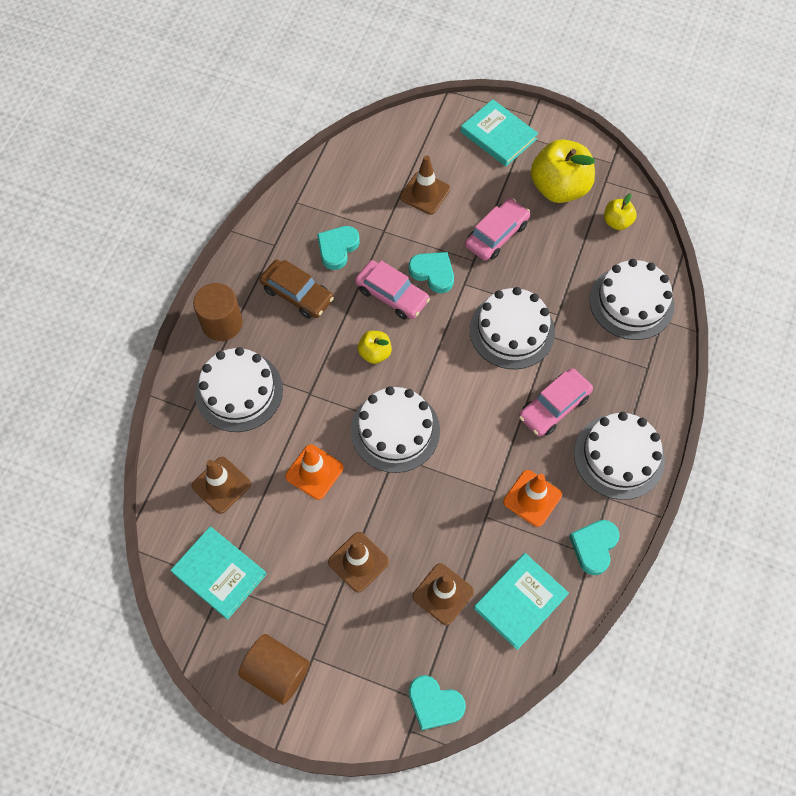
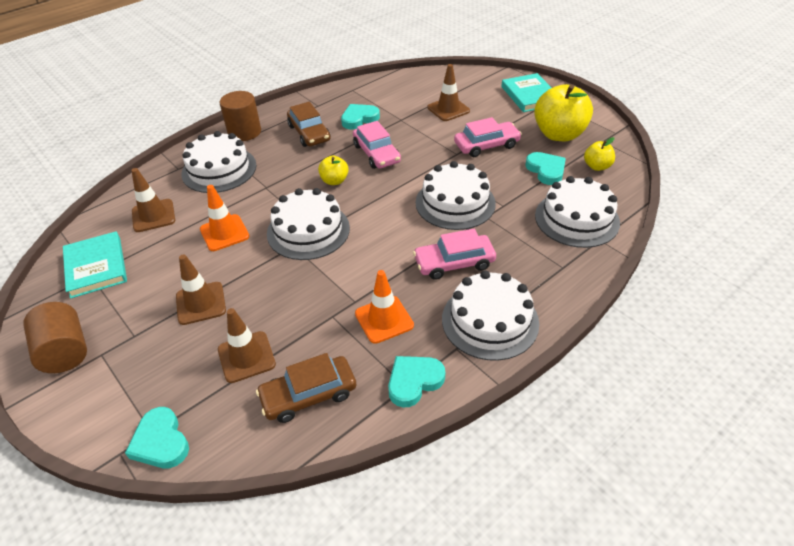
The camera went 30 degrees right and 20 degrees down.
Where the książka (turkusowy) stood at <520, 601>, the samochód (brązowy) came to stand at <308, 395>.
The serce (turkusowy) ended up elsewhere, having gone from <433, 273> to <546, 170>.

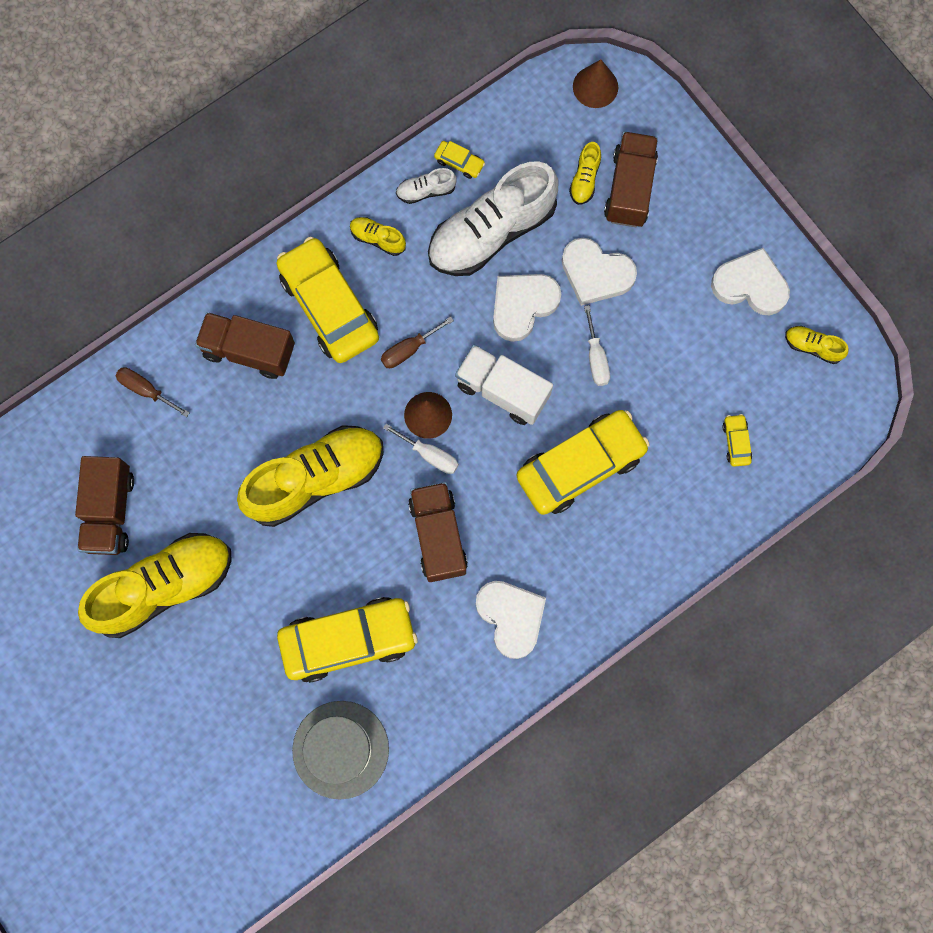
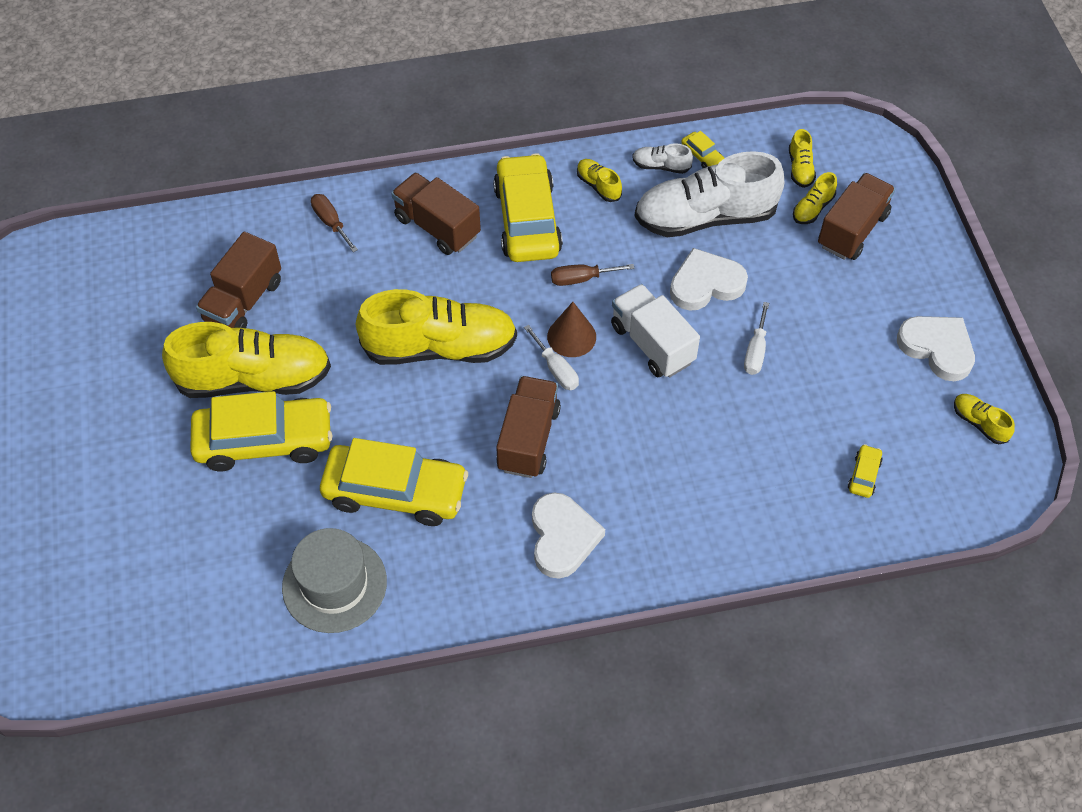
The camera went 25 degrees right and 20 degrees down.
The samochód (żółty) ended up elsewhere, having gone from <580, 465> to <264, 441>.
The second view gained the but (żółty) at <800, 168>.
The second view lost the serce (biały) at <596, 273>.
The second view lost the stożek (brązowy) at <595, 86>.

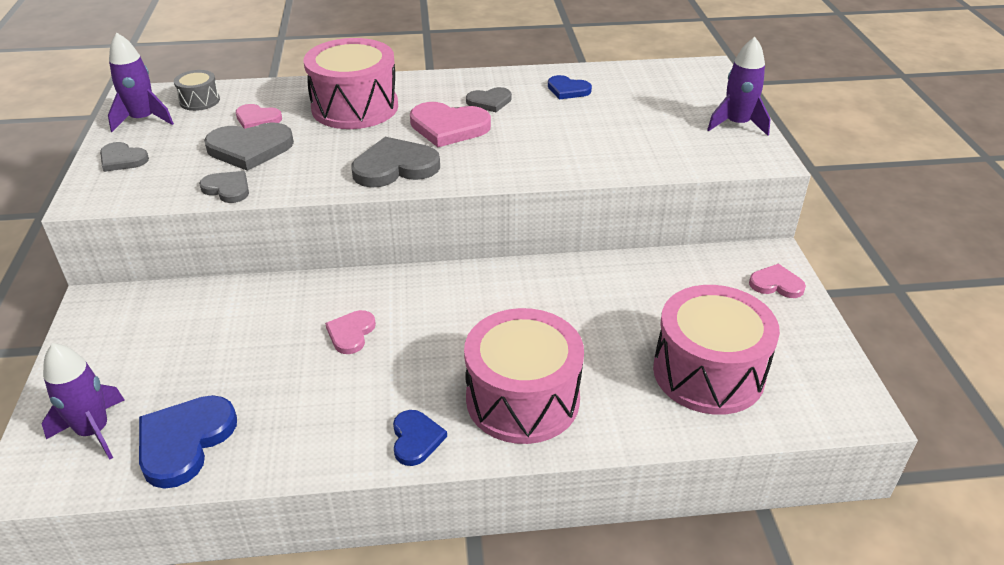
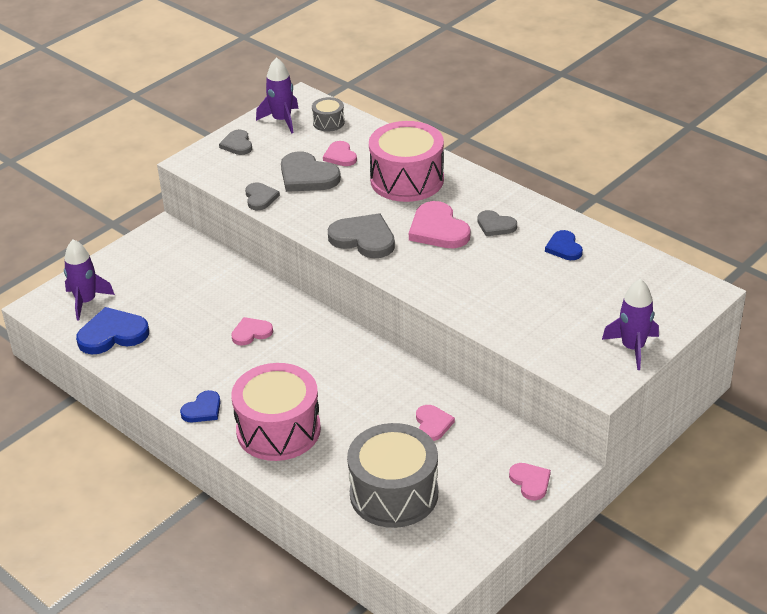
The camera went 50 degrees right and 0 degrees up.
What was the bęben (różowy) at <708, 372> turned into the bęben (szary) at <394, 494>.
The second view gained the serce (różowy) at <433, 424>.

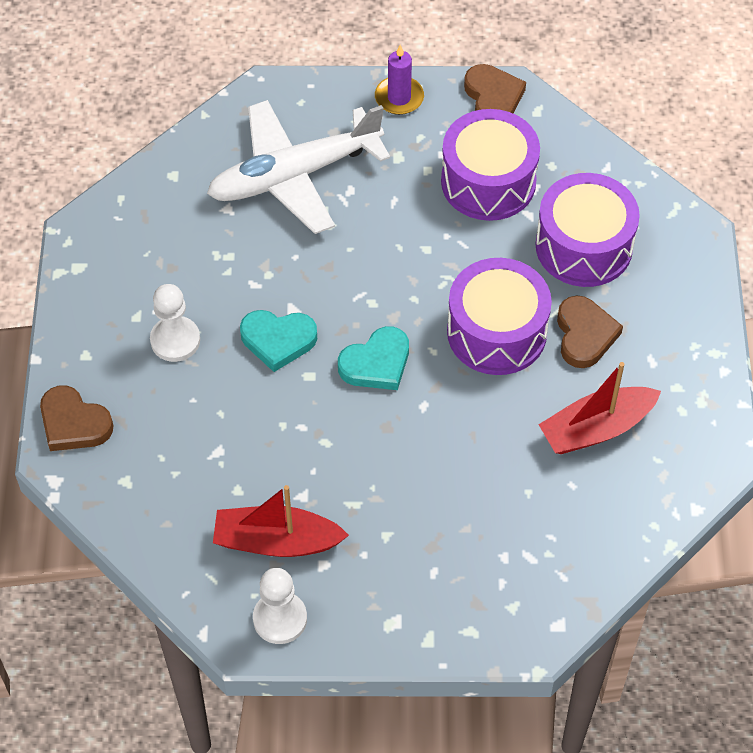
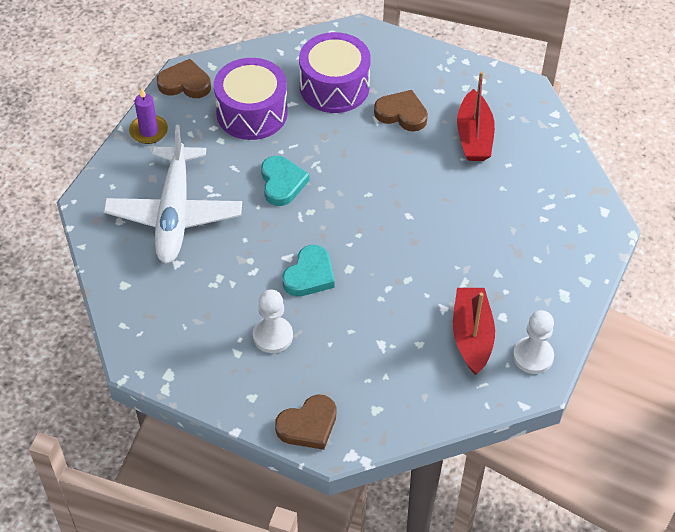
The camera went 65 degrees left and 5 degrees down.
The serce (turkusowy) ended up elsewhere, having gone from <376, 363> to <282, 183>.
The łódka (czerwony) at <276, 541> ended up facing another way, 150 degrees clockwise from before.
The second view lost the bęben (fioletowy) at <496, 332>.

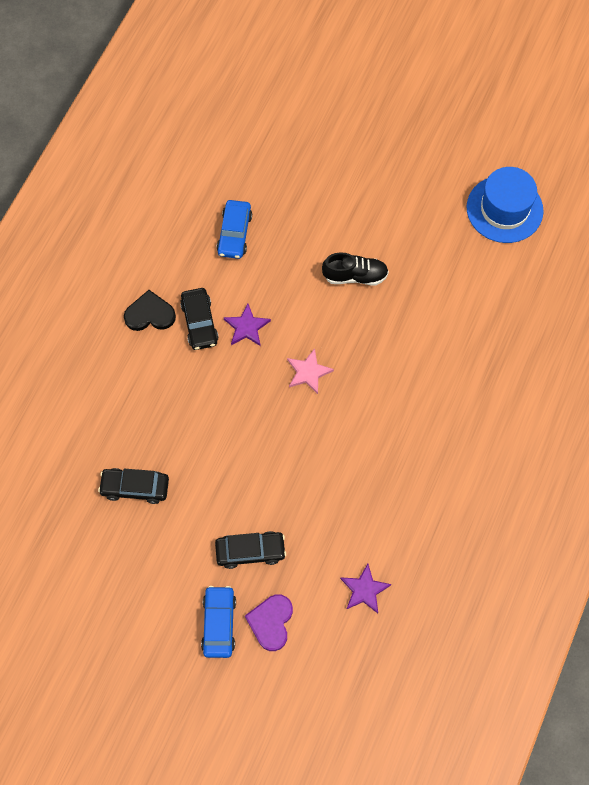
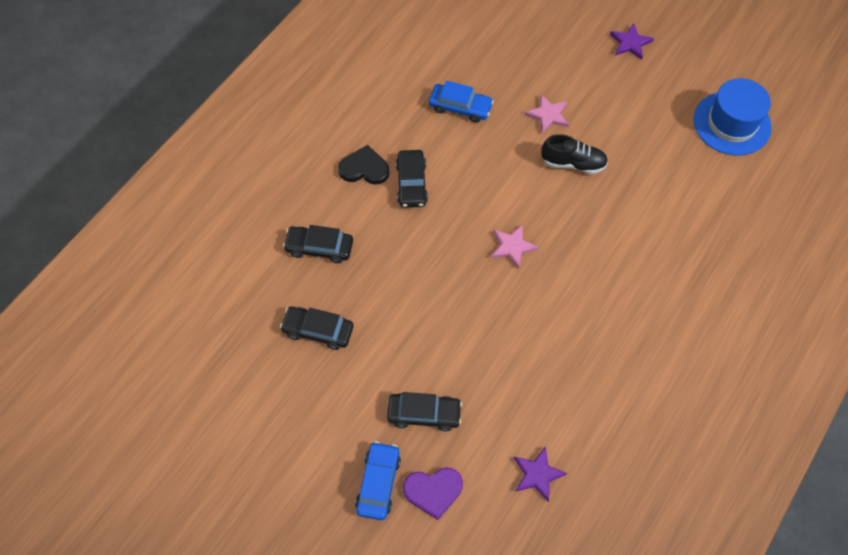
The camera went 10 degrees right and 5 degrees down.
The second view gained the samochód (czarny) at <319, 247>.
The serce (fioletowy) at <271, 622> ended up facing another way, 120 degrees counterclockwise from before.
The samochód (niebieski) at <234, 233> ended up facing another way, 90 degrees counterclockwise from before.
The second view gained the gwiazda (różowy) at <548, 115>.
The gwiazda (fioletowy) ended up elsewhere, having gone from <246, 327> to <630, 43>.

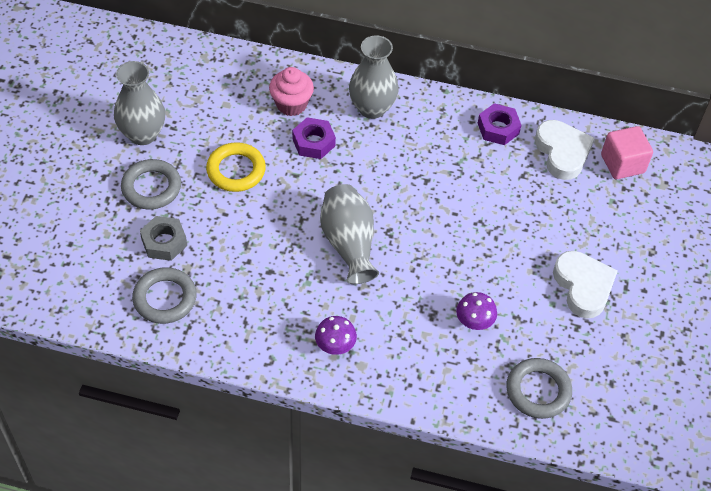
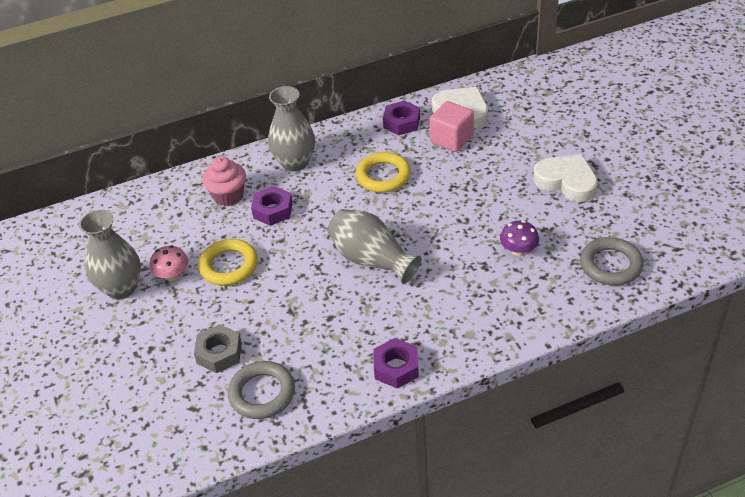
The camera went 30 degrees left and 10 degrees down.
The second view gained the grzyb (różowy) at <172, 275>.
The second view gained the pierścień (żółty) at <383, 176>.
The second view gained the nakrętka (fioletowy) at <396, 367>.
The sześcian (różowy) ended up elsewhere, having gone from <622, 164> to <451, 139>.
The second view lost the pierścień (szary) at <151, 187>.
The second view lost the grzyb (fioletowy) at <335, 345>.

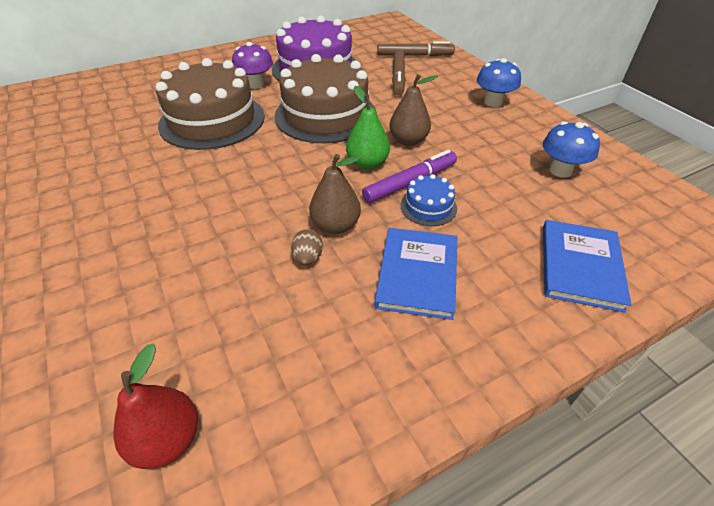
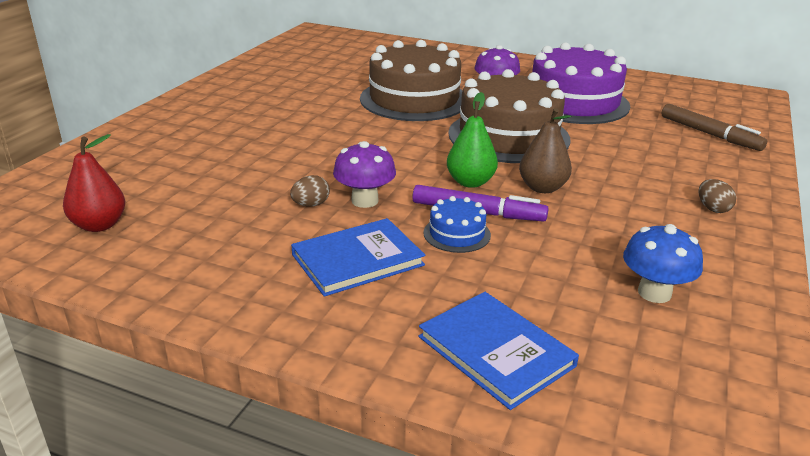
The camera went 50 degrees right and 15 degrees down.
Where the gruszka (brązowy) stood at <335, 225>, the grzyb (fioletowy) came to stand at <365, 201>.
The książka (niebieski) at <580, 266> ended up facing another way, 75 degrees clockwise from before.
Where the grzyb (niebieski) stood at <493, 102>, the jajko (brązowy) came to stand at <712, 209>.
The second view lost the flamaster (brązowy) at <398, 77>.

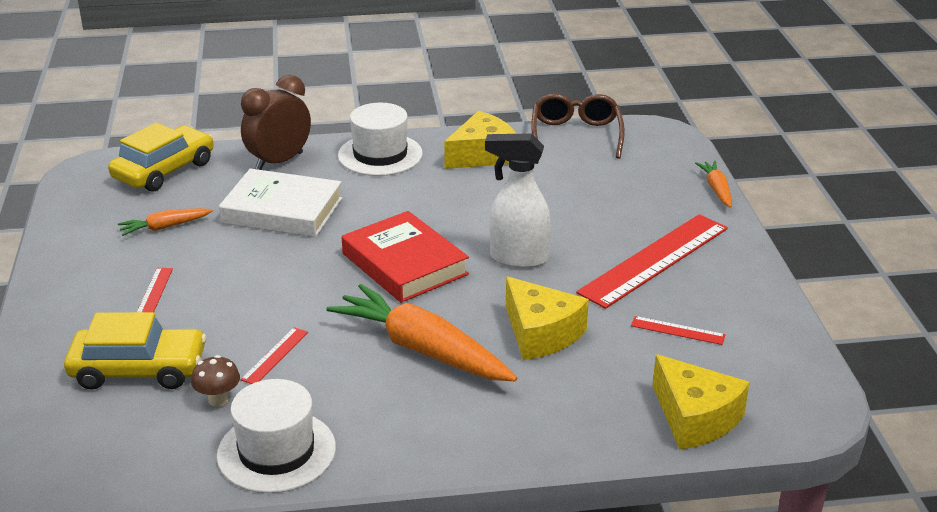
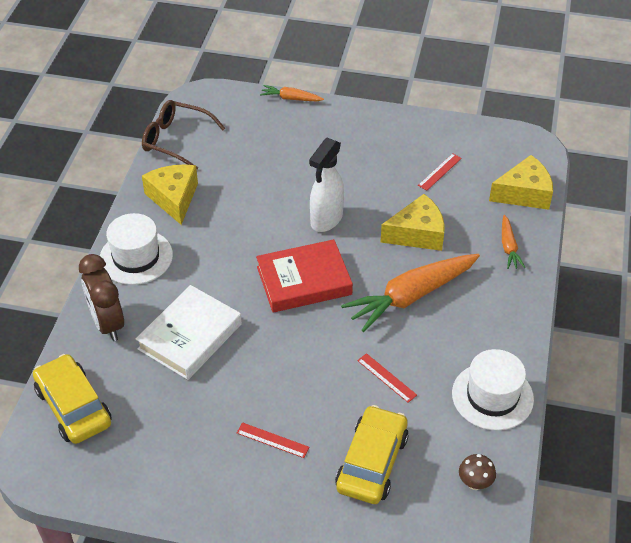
The camera went 70 degrees left and 15 degrees up.
The grzyb (brązowy) ended up elsewhere, having gone from <218, 400> to <475, 483>.
The marchewka (pomarańczowy) ended up elsewhere, having gone from <165, 227> to <508, 247>.
The second view lost the linijka (czerwony) at <654, 260>.

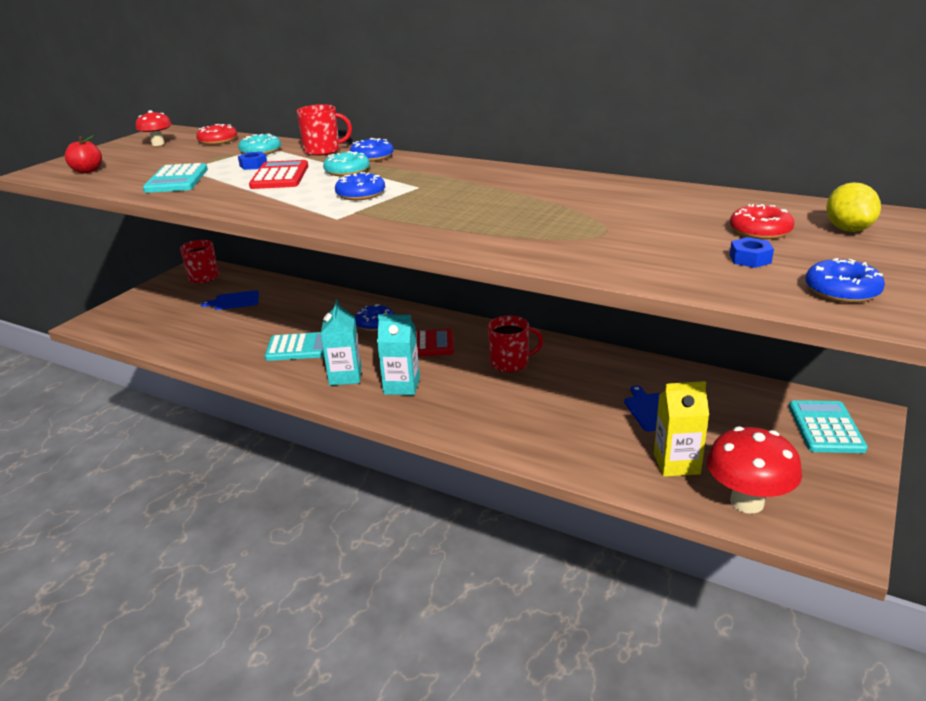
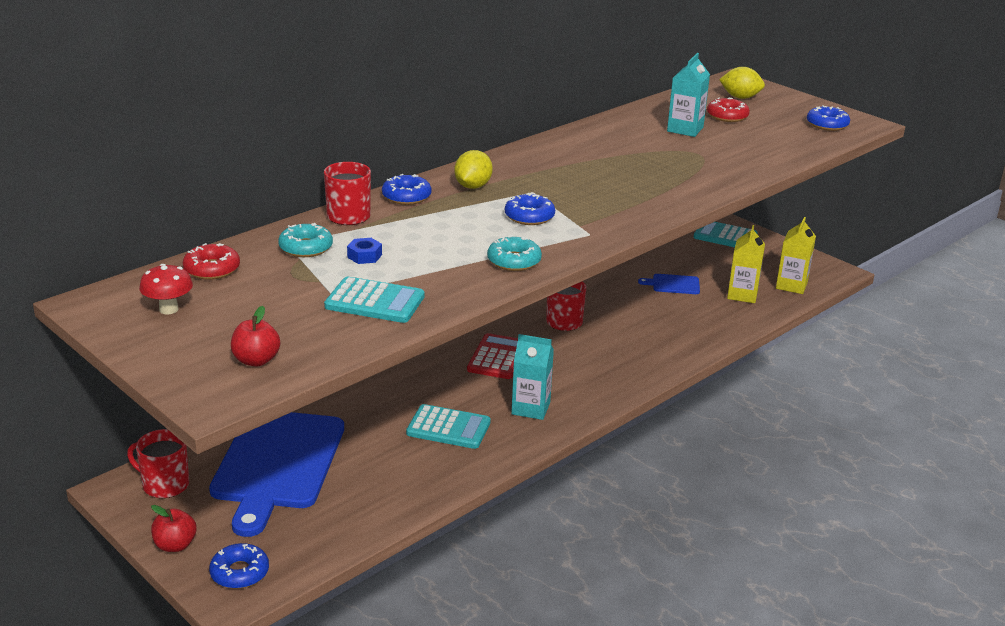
The camera went 75 degrees left and 0 degrees up.
The second view gained the jabłko (czerwony) at <175, 545>.
The size of the deska do krojenia (niebieski) at <234, 301> changed by a factor of 2.46.
The donut (niebieski) ended up elsewhere, having gone from <375, 323> to <239, 573>.
The kalkulator (turkusowy) at <300, 348> ended up facing another way, 90 degrees clockwise from before.
The second view gained the cytryna (żółty) at <472, 186>.
The donut (turkusowy) ended up elsewhere, having gone from <347, 171> to <514, 261>.
The karton mleka (turkusowy) ended up elsewhere, having gone from <401, 386> to <685, 129>.
Where the grzyb (czerwony) stood at <747, 502>, the karton mleka (żółty) came to stand at <791, 285>.
The second view lost the kalkulator (czerwony) at <280, 176>.
The second view lost the nakrętka (niebieski) at <750, 259>.

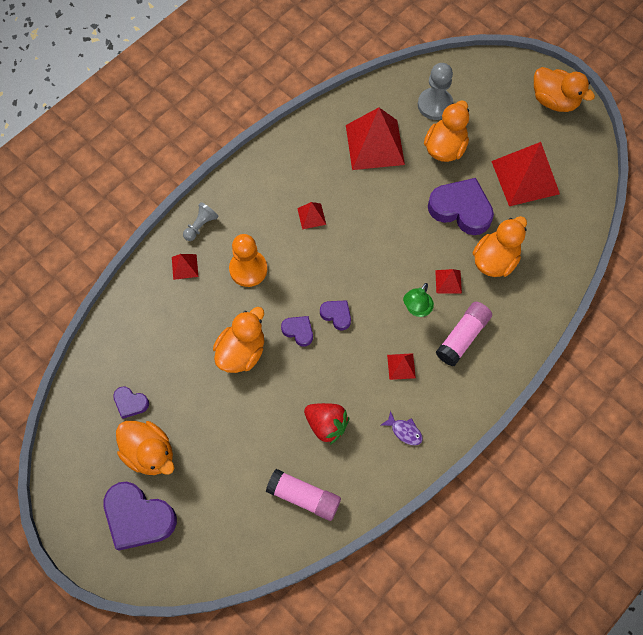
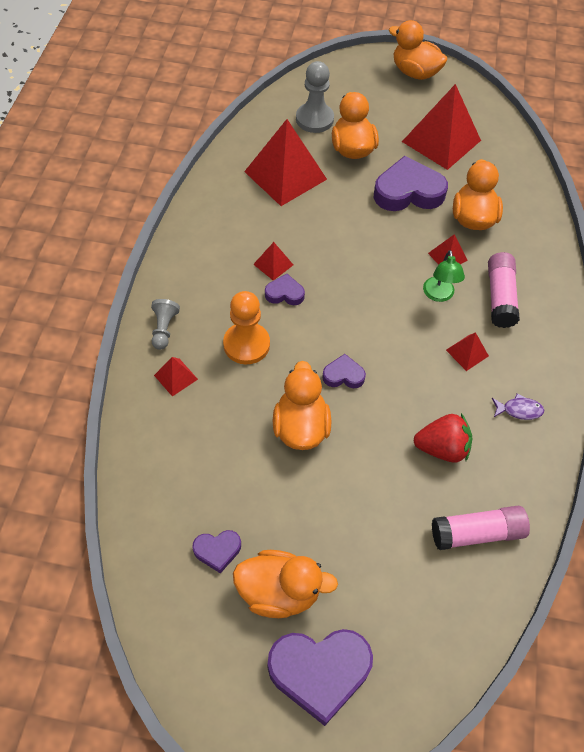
The camera went 35 degrees left and 10 degrees down.
The serce (fioletowy) ended up elsewhere, having gone from <336, 315> to <284, 293>.
The kaczka (pomarańczowy) at <554, 101> ended up facing another way, 150 degrees counterclockwise from before.

